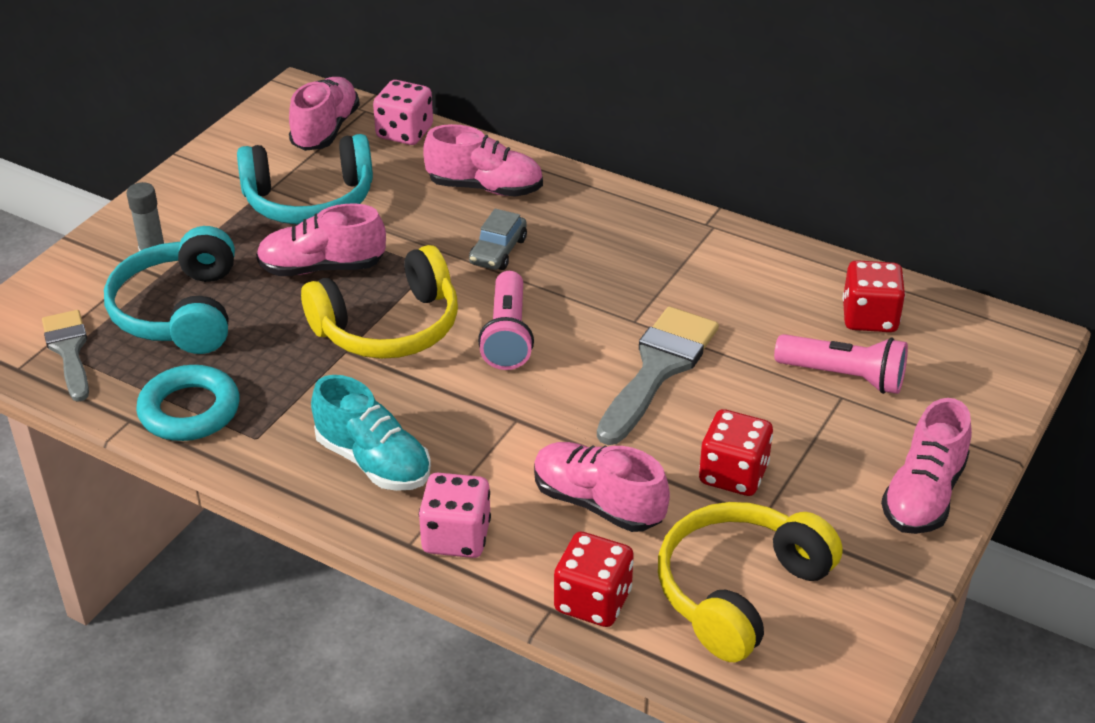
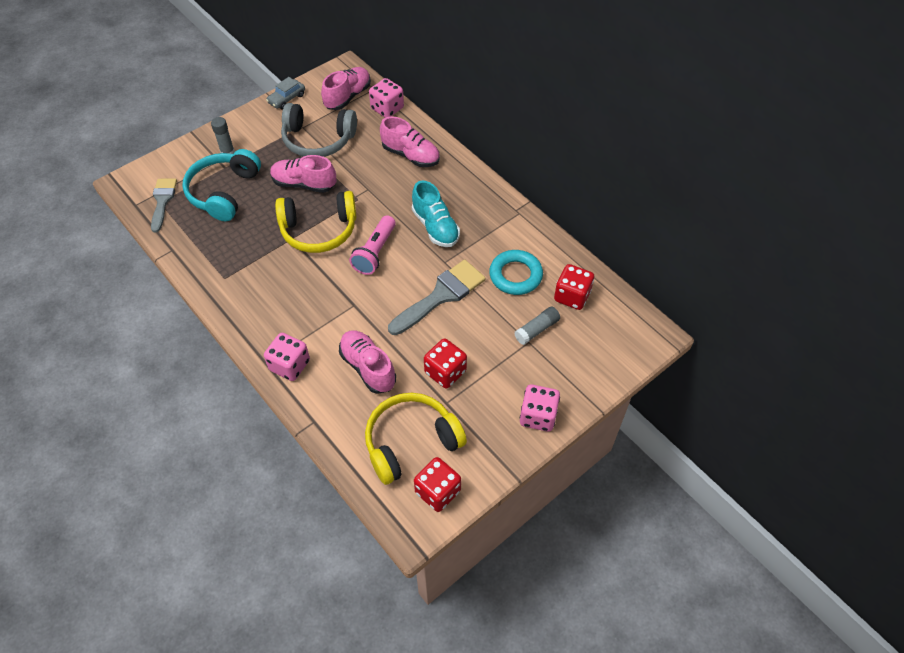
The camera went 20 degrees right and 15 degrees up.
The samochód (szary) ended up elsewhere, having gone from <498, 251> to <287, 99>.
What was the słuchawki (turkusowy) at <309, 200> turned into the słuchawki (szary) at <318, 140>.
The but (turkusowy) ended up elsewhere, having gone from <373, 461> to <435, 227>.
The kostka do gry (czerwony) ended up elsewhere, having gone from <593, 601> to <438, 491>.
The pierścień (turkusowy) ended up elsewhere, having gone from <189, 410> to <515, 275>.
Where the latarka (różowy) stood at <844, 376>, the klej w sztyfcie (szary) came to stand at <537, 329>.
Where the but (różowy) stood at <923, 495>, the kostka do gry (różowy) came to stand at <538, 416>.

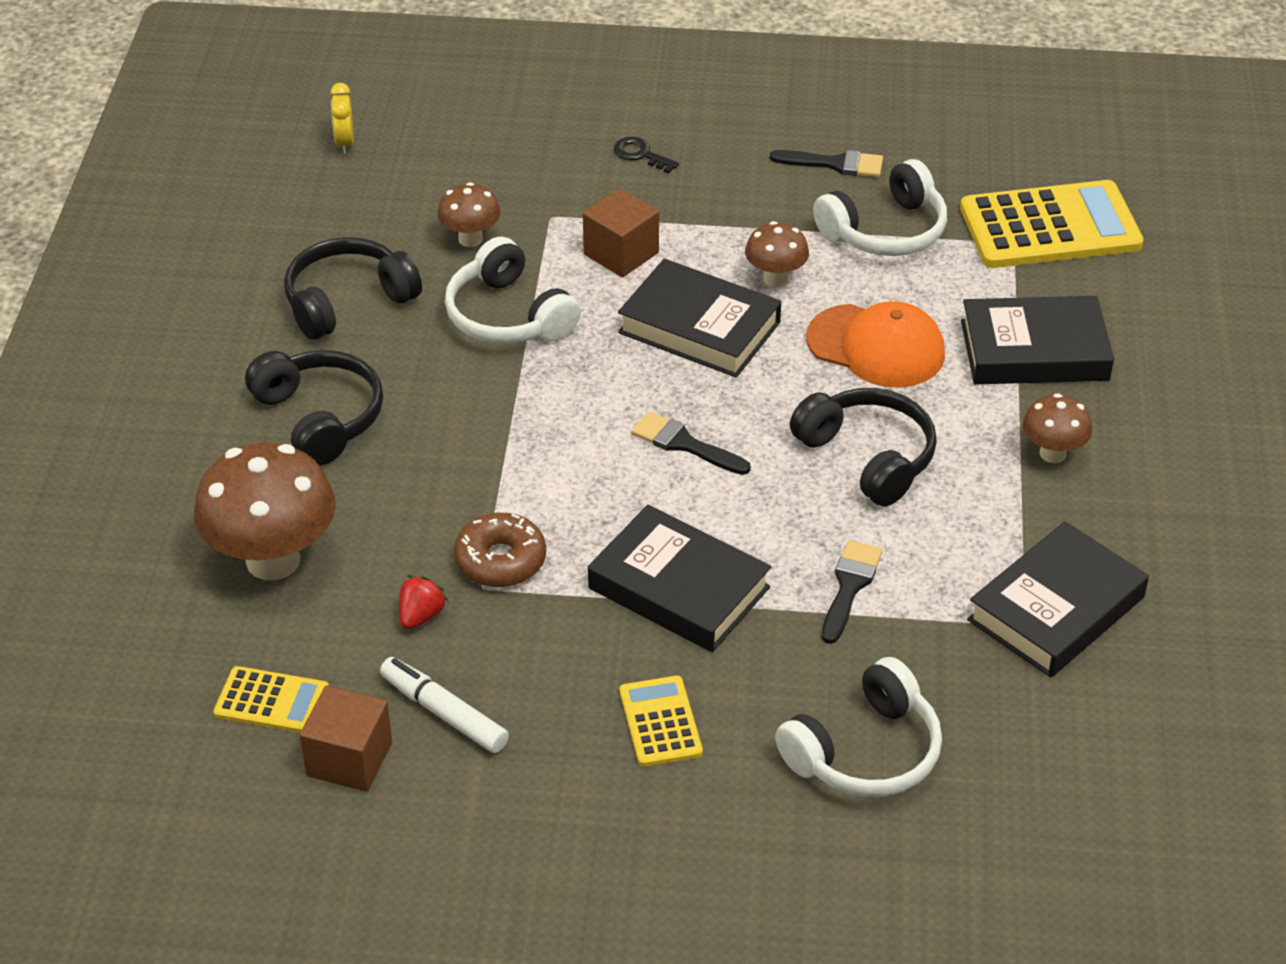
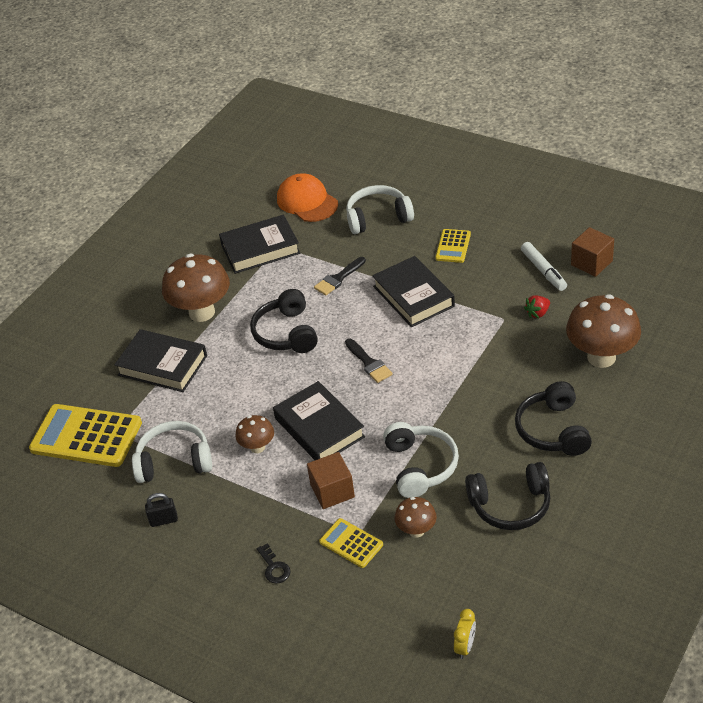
The camera went 150 degrees left and 0 degrees up.
Where the pędzel (czarny) stood at <835, 164>, the kłódka (czarny) came to stand at <164, 520>.
The size of the grzyb (brązowy) at <1052, 453> changed by a factor of 1.93.
The czapka (pomarańczowy) ended up elsewhere, having gone from <876, 346> to <307, 201>.
The kalkulator (żółty) ended up elsewhere, having gone from <271, 701> to <351, 543>.
The second view lost the donut (brązowy) at <500, 560>.

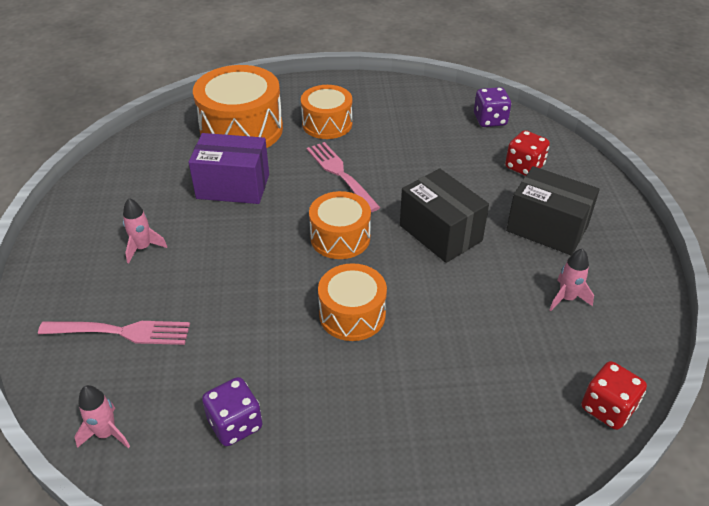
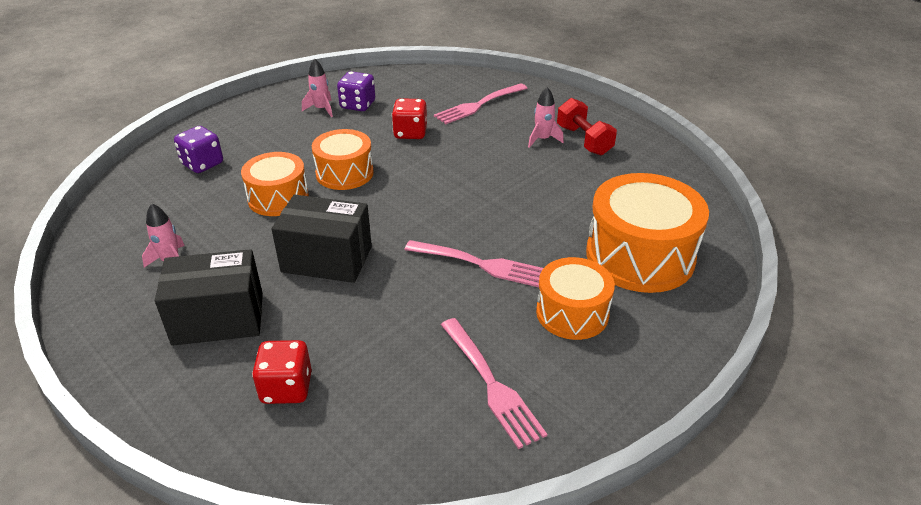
The camera went 140 degrees right and 5 degrees down.
The kostka do gry (fioletowy) ended up elsewhere, having gone from <490, 120> to <202, 164>.
The bęben (pomarańczowy) ended up elsewhere, having gone from <340, 238> to <278, 198>.
The rakieta (różowy) ended up elsewhere, having gone from <106, 433> to <321, 109>.
The kostka do gry (czerwony) ended up elsewhere, having gone from <607, 408> to <410, 133>.
The second view gained the widelec (różowy) at <490, 383>.
The second view gained the hantel (czerwony) at <584, 140>.
The second view lost the pudełko (fioletowy) at <233, 186>.

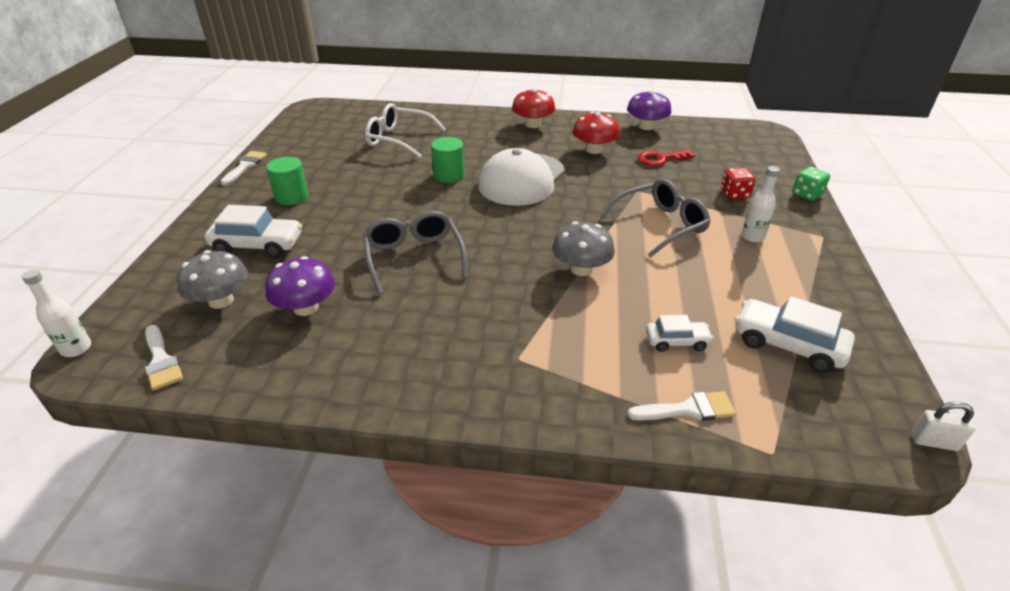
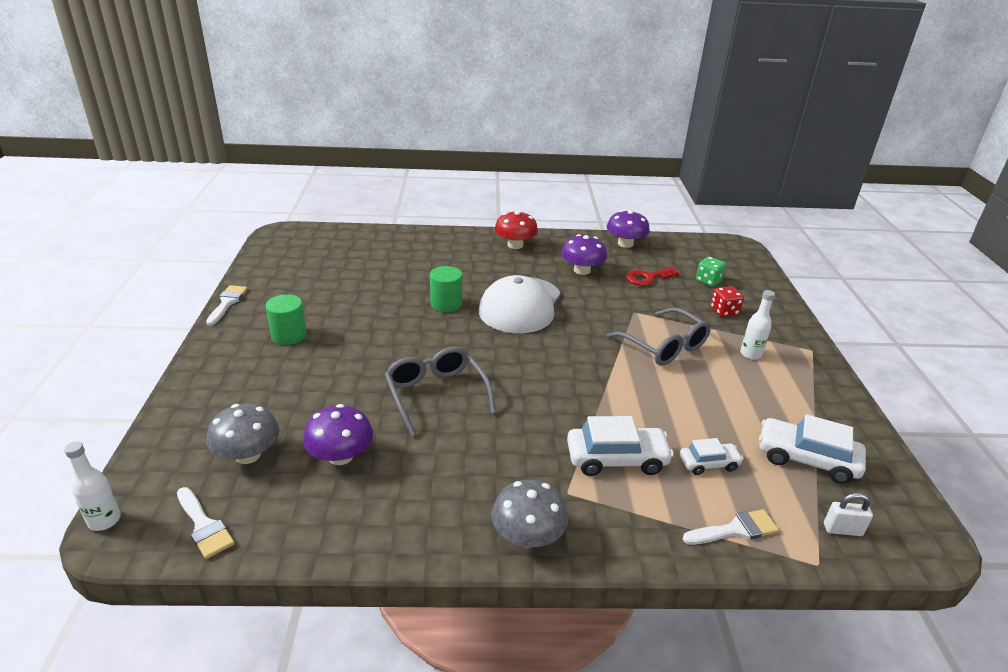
The camera went 10 degrees left and 5 degrees down.
The grzyb (szary) ended up elsewhere, having gone from <581, 269> to <527, 536>.
What was the grzyb (czerwony) at <594, 150> turned into the grzyb (fioletowy) at <582, 270>.
The samochód (biały) ended up elsewhere, having gone from <258, 245> to <616, 459>.
The okulary (szary) at <660, 225> ended up facing another way, 90 degrees clockwise from before.
The kostka do gry (zielony) ended up elsewhere, having gone from <807, 194> to <708, 281>.
The kłódka (biały) ended up elsewhere, having gone from <934, 442> to <842, 529>.
The second view lost the okulary (biały) at <398, 139>.

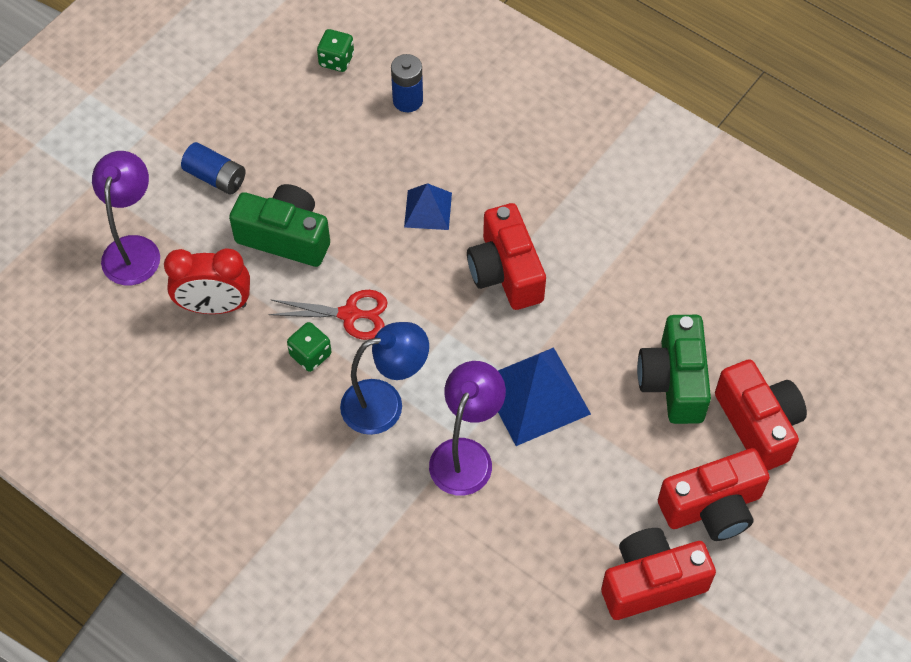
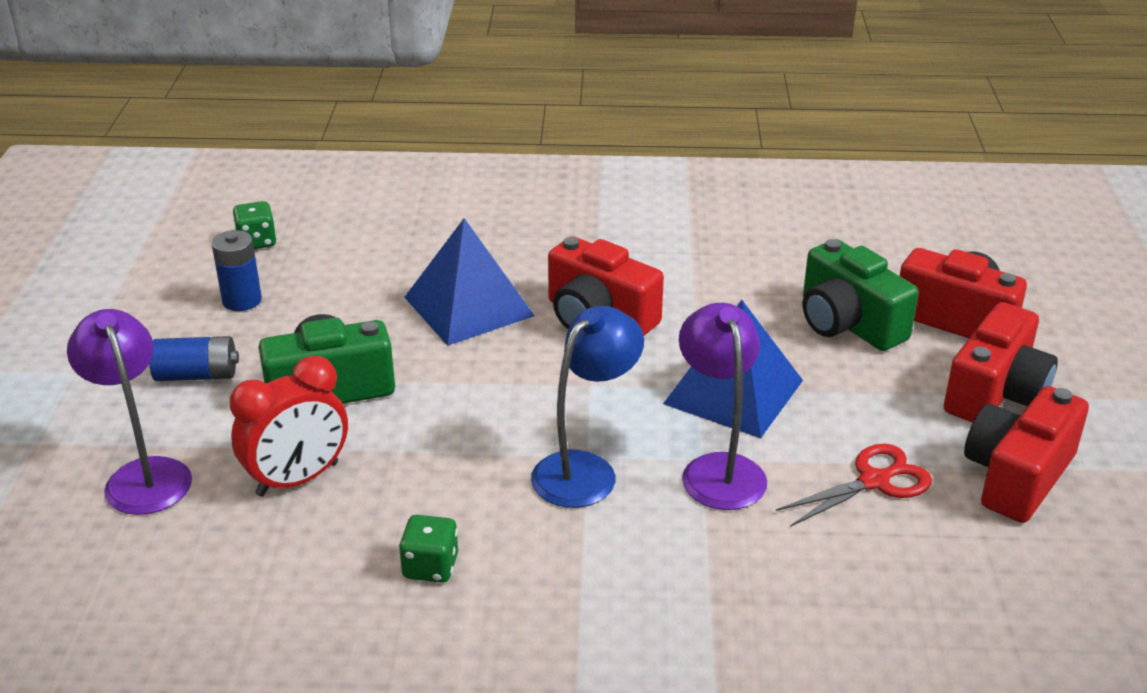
The camera went 35 degrees left and 25 degrees down.
The bateria (niebieski) ended up elsewhere, having gone from <407, 100> to <242, 300>.
The kostka do gry (zielony) ended up elsewhere, having gone from <310, 355> to <430, 567>.
The size of the piramida (niebieski) at <428, 210> changed by a factor of 1.75.
The nożyczki (czerwony) ended up elsewhere, having gone from <349, 314> to <874, 481>.

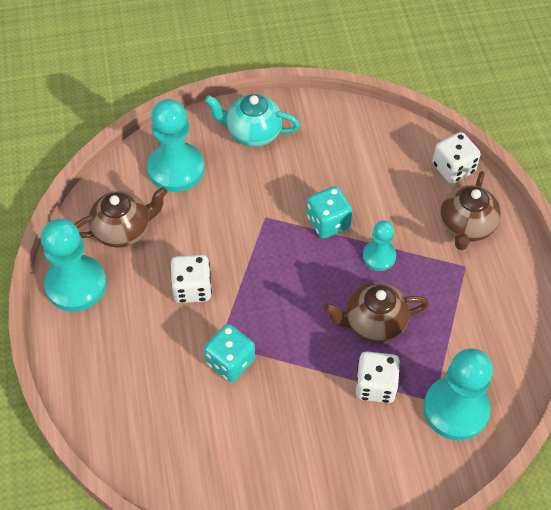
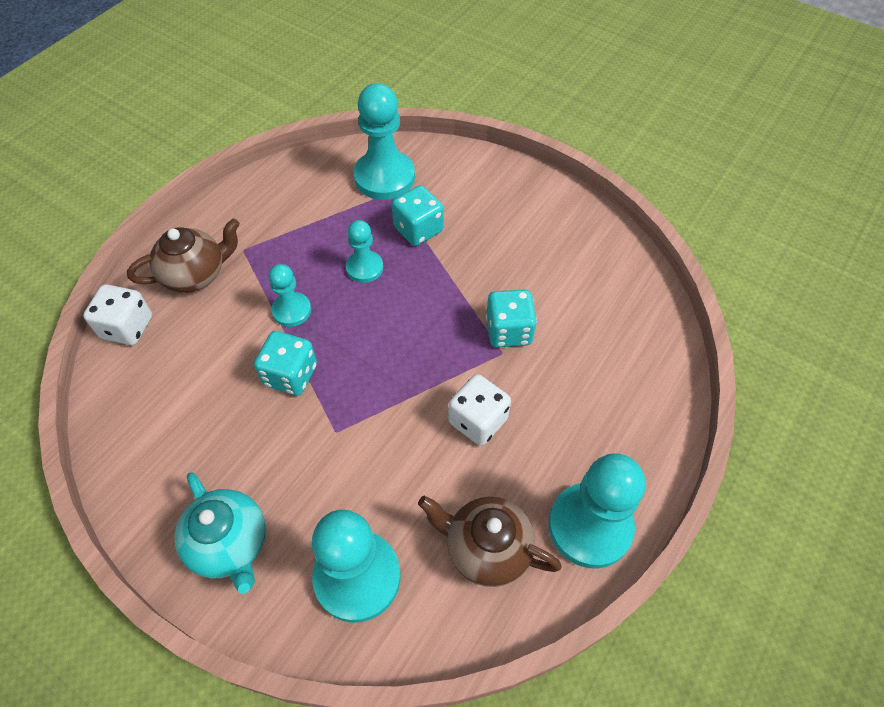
The camera went 135 degrees left and 0 degrees up.
Where the imbryk (brązowy) stood at <373, 323>, the pionek (turkusowy) came to stand at <364, 268>.
What was the kostka do gry (biały) at <375, 386> turned into the kostka do gry (turkusowy) at <418, 229>.

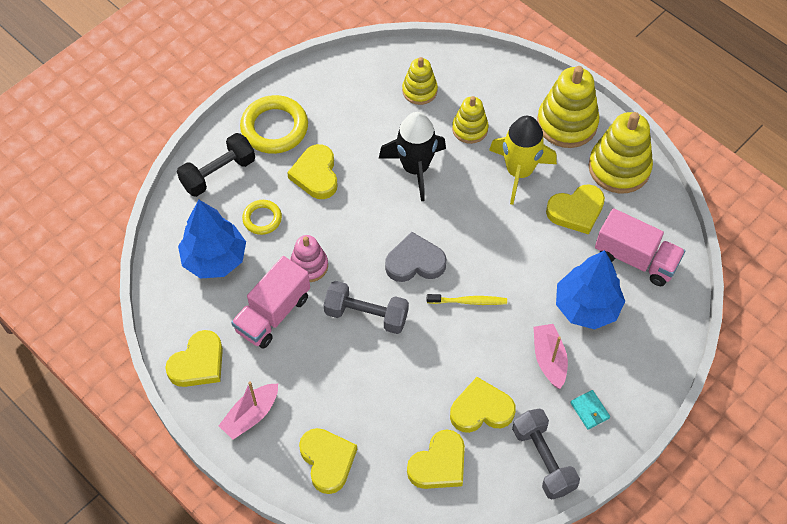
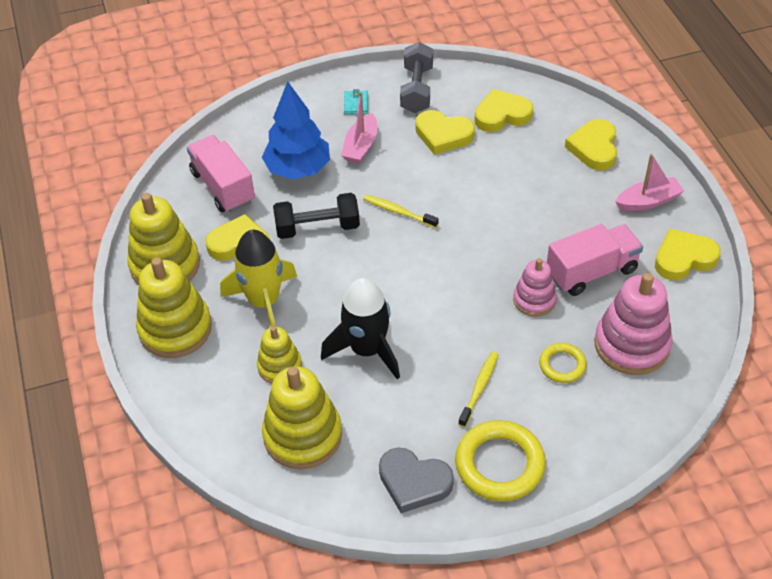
The camera went 150 degrees left and 10 degrees down.
The size of the zabawka nakładanka (żółty) at <419, 90> changed by a factor of 1.70.
The hantel (czarny) ended up elsewhere, having gone from <218, 173> to <317, 228>.
The serce (szary) ended up elsewhere, having gone from <415, 262> to <414, 482>.
Where the serce (żółty) stood at <316, 175>, the szczoteczka do zębów (żółty) came to stand at <479, 388>.
Where the drzewko (niebieski) stood at <215, 259>, the zabawka nakładanka (różowy) came to stand at <631, 345>.
The second view lost the hantel (szary) at <366, 315>.

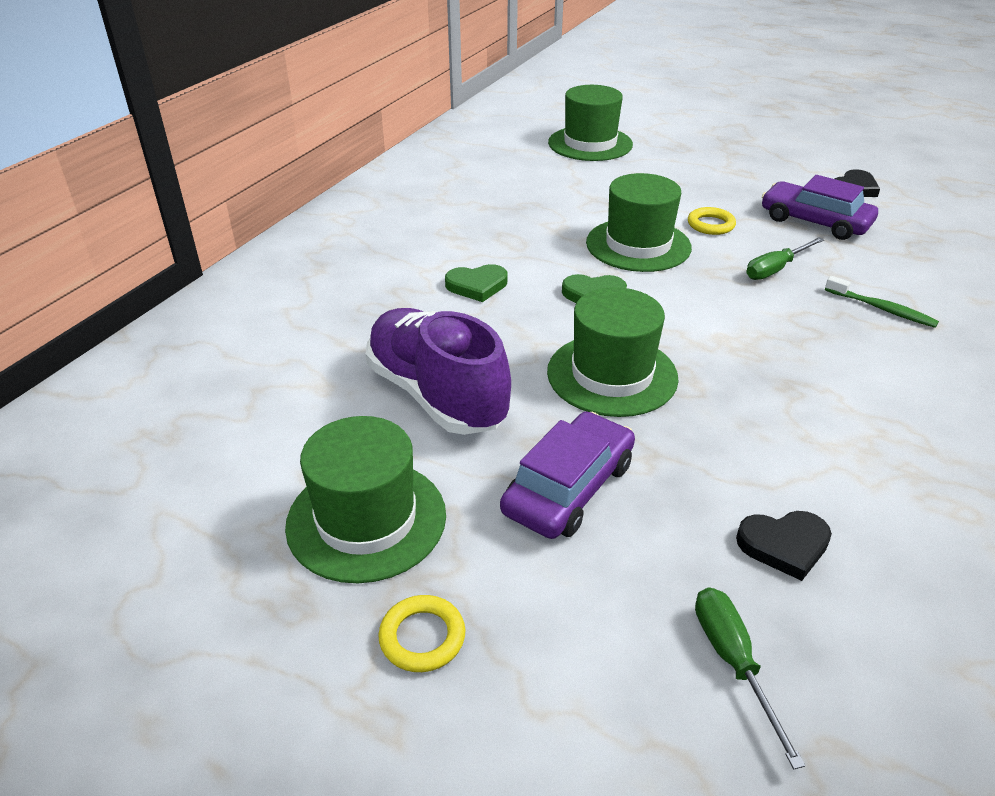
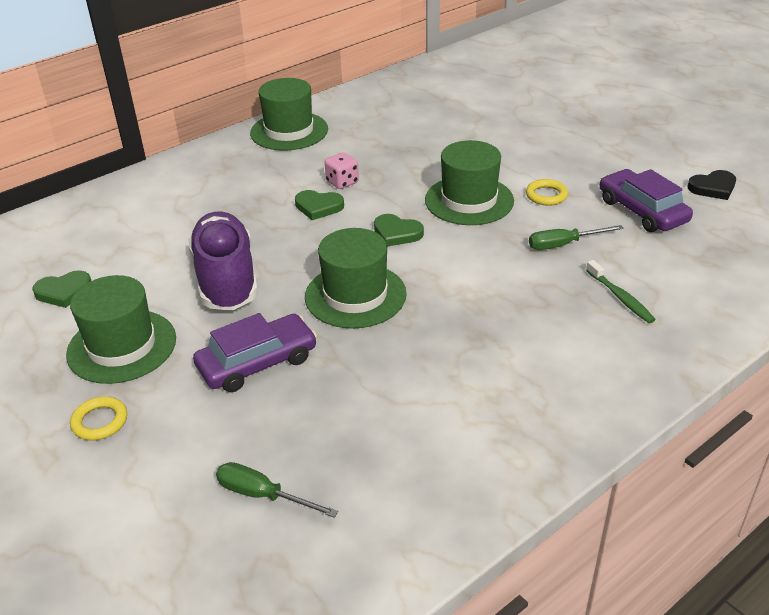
The camera went 25 degrees right and 0 degrees up.
The second view gained the serce (zielony) at <64, 292>.
The śrubokręt (zielony) at <733, 662> ended up facing another way, 75 degrees counterclockwise from before.
The kapelusz (zielony) ended up elsewhere, having gone from <590, 144> to <289, 131>.
The second view gained the kostka do gry (różowy) at <342, 182>.
The second view lost the serce (czarny) at <784, 545>.

